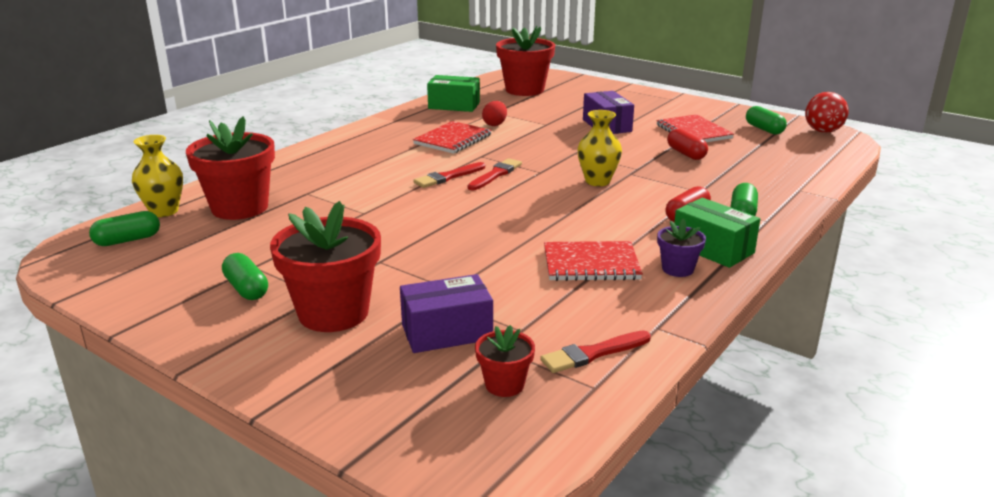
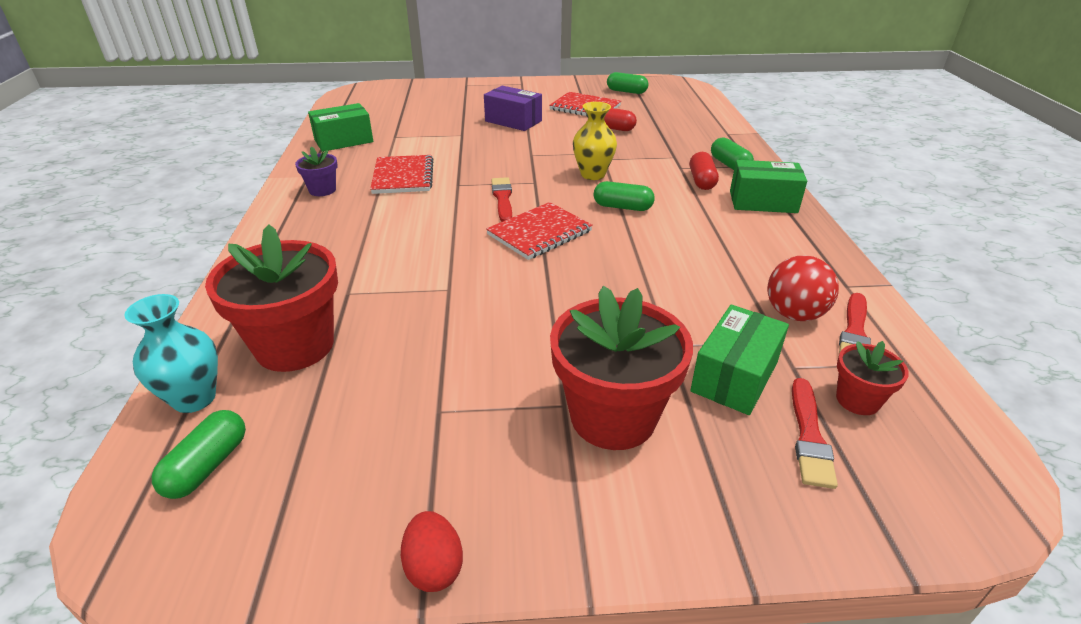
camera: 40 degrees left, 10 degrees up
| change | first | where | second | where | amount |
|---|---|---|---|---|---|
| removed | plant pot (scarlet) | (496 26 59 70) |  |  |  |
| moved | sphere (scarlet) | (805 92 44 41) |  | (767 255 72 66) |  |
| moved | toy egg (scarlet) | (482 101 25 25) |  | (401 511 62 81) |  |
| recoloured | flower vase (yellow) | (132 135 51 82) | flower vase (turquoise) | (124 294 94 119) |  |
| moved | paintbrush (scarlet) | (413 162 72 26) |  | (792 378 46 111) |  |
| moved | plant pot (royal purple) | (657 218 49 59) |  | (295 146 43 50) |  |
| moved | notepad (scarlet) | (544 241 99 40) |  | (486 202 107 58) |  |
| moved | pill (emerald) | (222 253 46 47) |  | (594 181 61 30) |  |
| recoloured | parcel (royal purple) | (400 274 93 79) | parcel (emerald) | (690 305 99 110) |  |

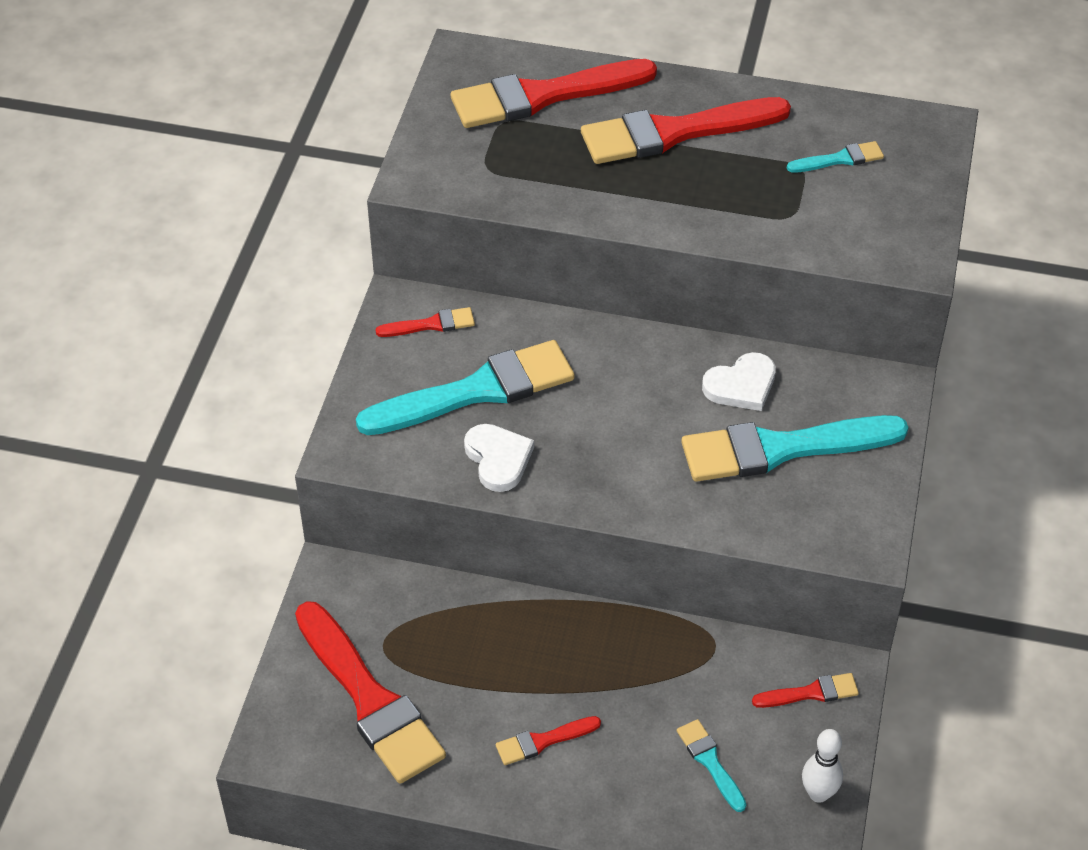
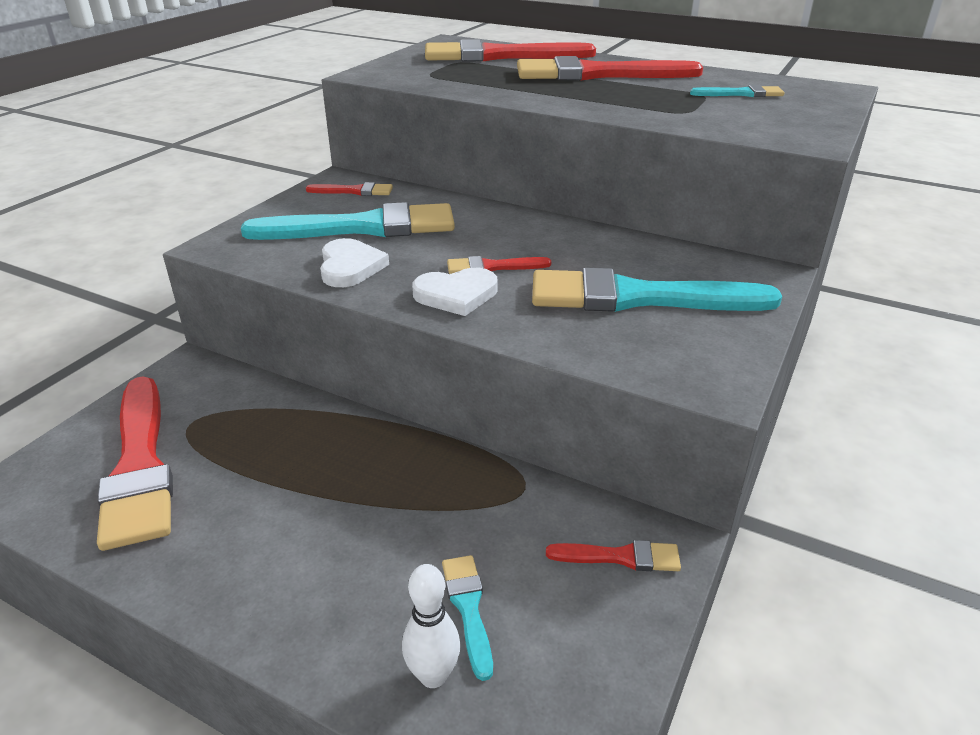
camera: 15 degrees right, 15 degrees down
| change | first | where | second | where | amount |
|---|---|---|---|---|---|
| moved | love heart (white) | (702 352 74 59) |  | (412 268 86 48) |  |
| moved | paintbrush (scarlet) | (496 716 105 49) |  | (447 256 104 18) |  |
| moved | skittle (white) | (802 729 41 74) |  | (402 564 59 124) |  |

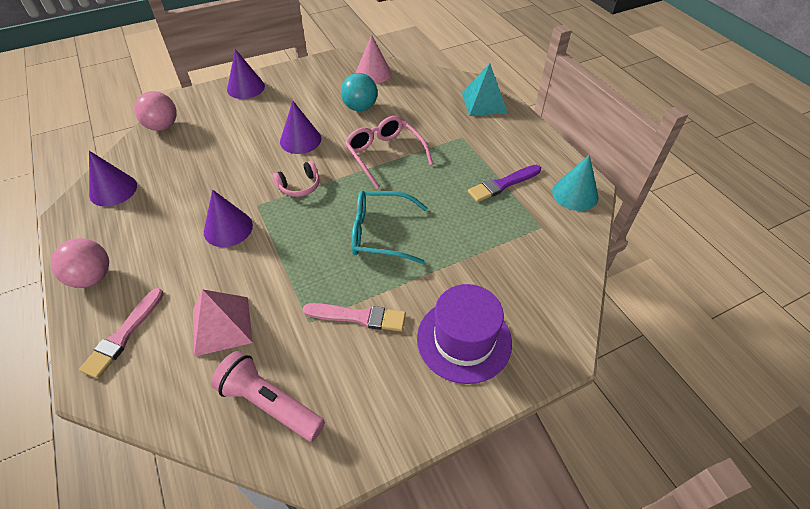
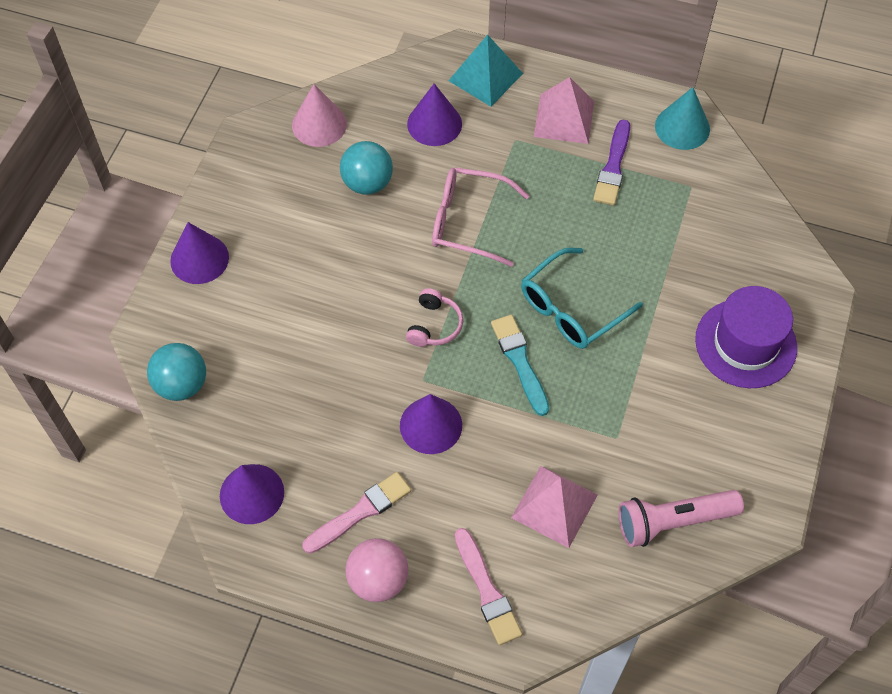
camera: 45 degrees left, 10 degrees up
| change | first | where | second | where | amount |
|---|---|---|---|---|---|
| recoloured | sphere (pink) | (134 91 43 40) | sphere (turquoise) | (147 343 59 58) |  |
| moved | cone (royal purple) | (280 101 41 53) |  | (407 83 55 63) |  |
| moved | paintbrush (pink) | (303 303 103 28) |  | (302 472 109 82) |  |
| added |  |  | pyramid (pink) | (534 77 60 67) |  |
| added |  |  | paintbrush (turquoise) | (491 314 58 102) |  |

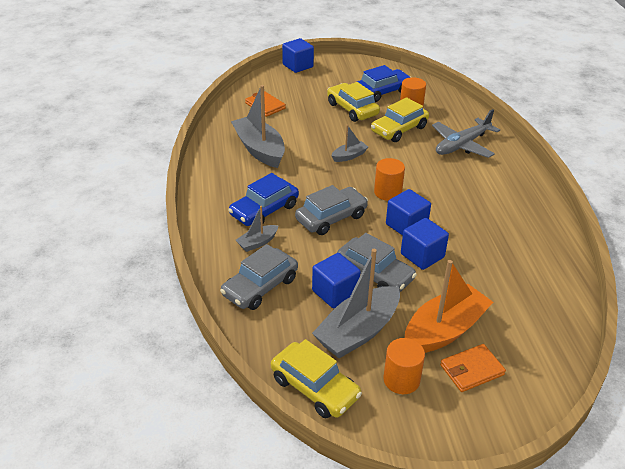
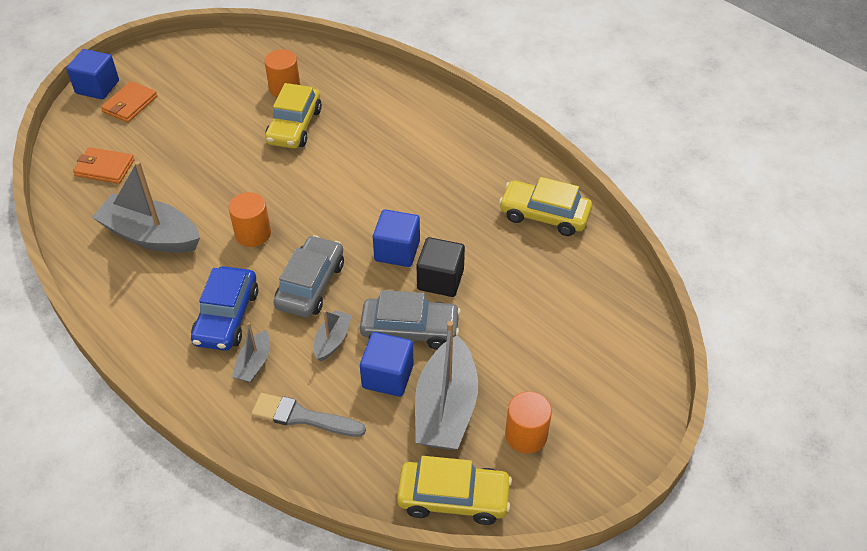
camera: 35 degrees left, 10 degrees up
| change | first | where | second | where | amount |
|---|---|---|---|---|---|
| removed | car (blue) | (357 65 54 37) |  |  |  |
| moved | car (yellow) | (327 82 53 40) |  | (499 177 93 59) |  |
| removed | aeroplane (grey) | (432 109 68 49) |  |  |  |
| moved | boat (grey) | (331 125 37 37) |  | (314 310 38 52) |  |
| moved | cylinder (bright orange) | (374 158 31 43) |  | (229 192 42 55) |  |
| recoloured | cube (blue) | (401 218 48 52) | cube (ebony) | (417 237 48 60) |  |
| replaced | car (grey) | (220 244 78 66) | paintbrush (grey) | (252 393 114 44) |  |
| removed | boat (bright orange) | (405 260 88 93) |  |  |  |
| moved | card wallet (bright orange) | (440 344 66 48) |  | (101 81 56 41) |  |

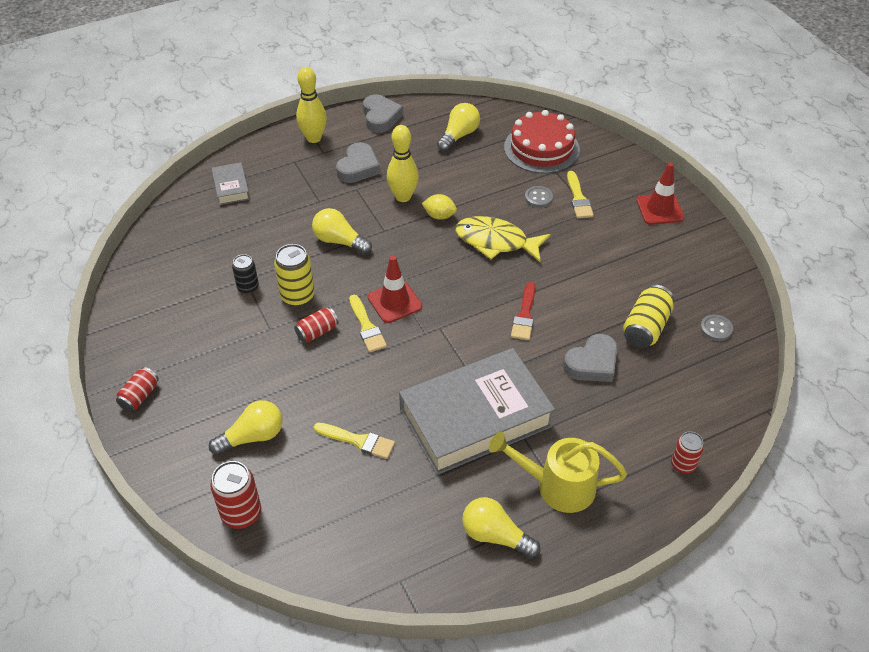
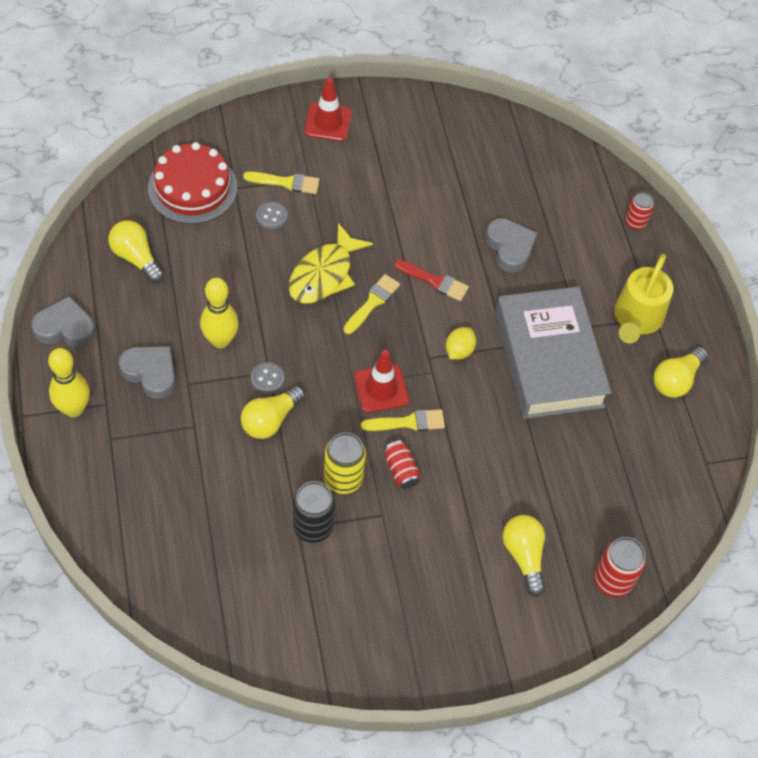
camera: 80 degrees left, 10 degrees up
| change | first | where | second | where | amount |
|---|---|---|---|---|---|
| removed | book (grey) | (212 162 38 43) |  |  |  |
| moved | lemon (yellow) | (422 194 35 26) |  | (446 327 30 33) |  |
| resized | tin (ebony) | (232 254 27 40) |  | (293 481 42 62) | x1.55 |
| removed | tin (yellow) | (623 285 51 63) |  |  |  |
| moved | sewing button (grey) | (700 314 33 27) |  | (251 362 34 32) |  |
| removed | tin (scarlet) | (116 367 43 44) |  |  |  |
| moved | paintbrush (yellow) | (314 423 81 36) |  | (344 274 56 60) |  |

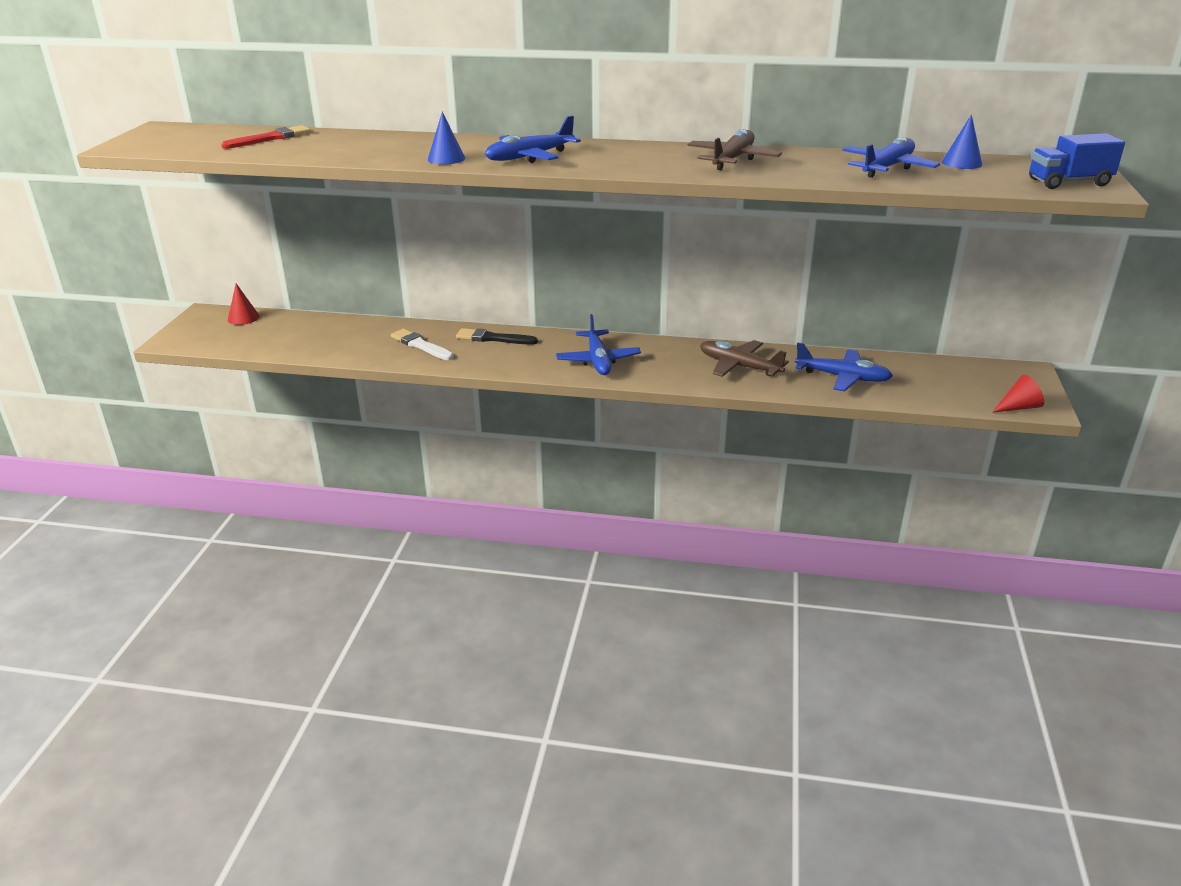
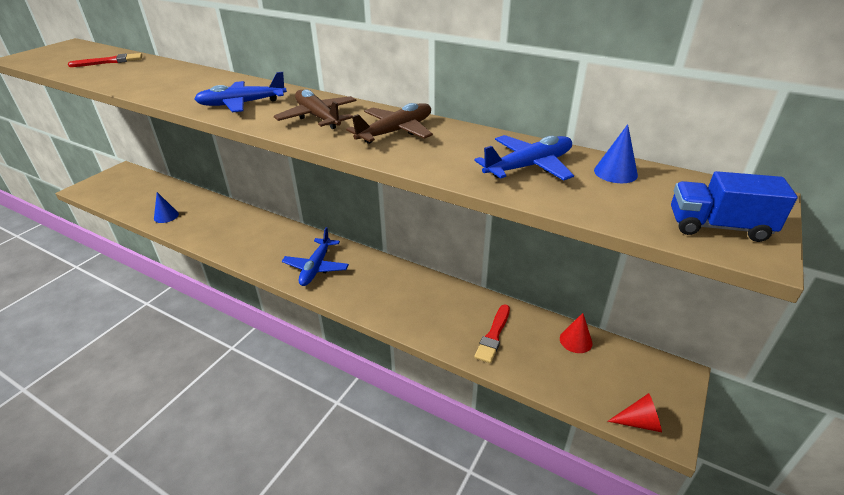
camera: 20 degrees right, 5 degrees up
| change | first | where | second | where | amount |
|---|---|---|---|---|---|
| moved | cone (blue) | (428 111 37 54) |  | (154 192 25 31) |  |
| moved | cone (scarlet) | (228 283 32 42) |  | (560 313 33 40) |  |
| removed | paintbrush (ebony) | (456 328 82 17) |  |  |  |
| removed | paintbrush (white) | (391 329 63 31) |  |  |  |
| moved | aeroplane (dark brown) | (700 340 89 37) |  | (274 89 82 40) |  |
| replaced | aeroplane (blue) | (795 342 98 49) | paintbrush (scarlet) | (474 305 36 58) |  |

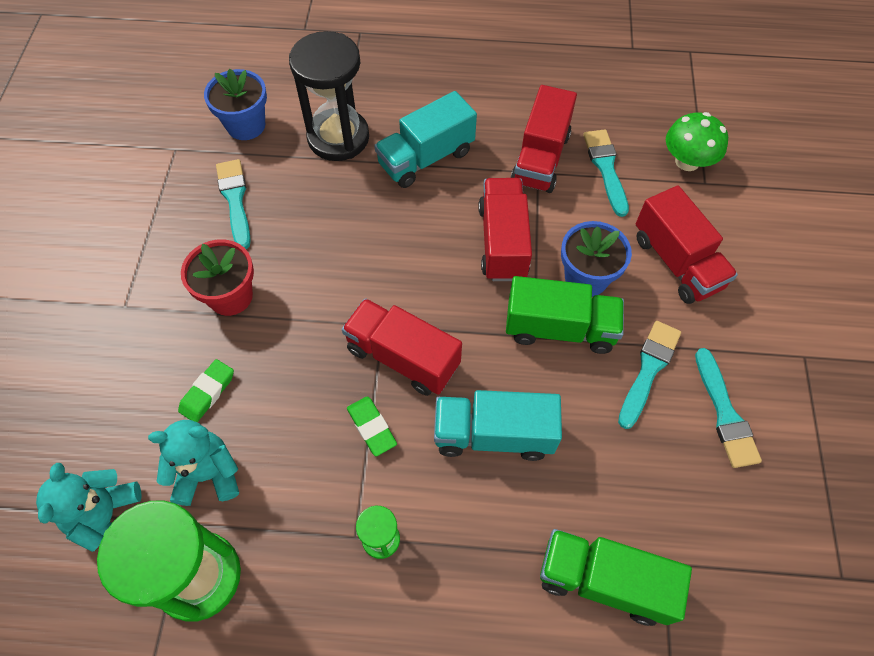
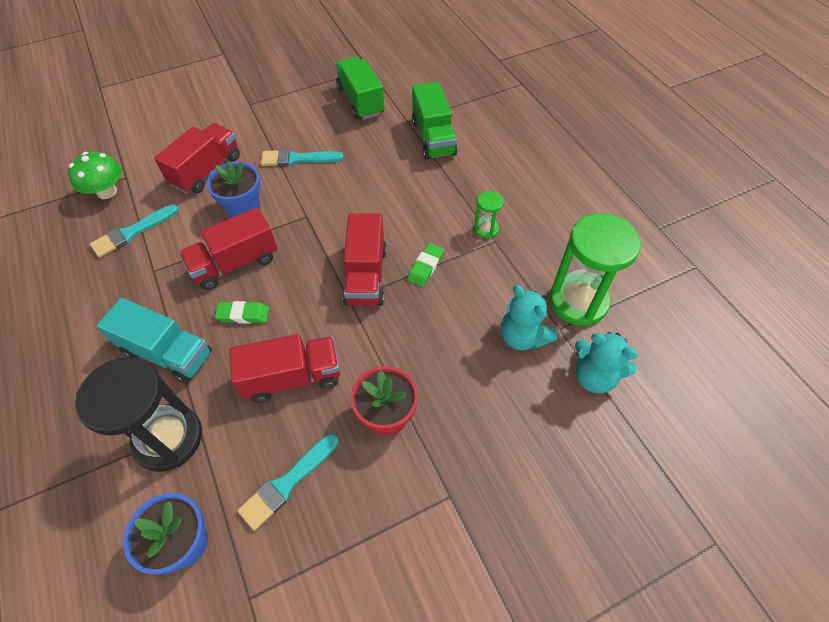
camera: 120 degrees left, 5 degrees down
| change | first | where | second | where | amount |
|---|---|---|---|---|---|
| moved | truck (scarlet) | (511 85 66 108) |  | (229 334 111 69) |  |
| moved | truck (emerald) | (506 276 118 78) |  | (335 57 49 63) |  |
| removed | paintbrush (turquoise) | (695 348 67 120) |  |  |  |
| moved | pencil eraser (emerald) | (178 359 56 63) |  | (215 301 54 23) |  |
| removed | truck (turquoise) | (434 390 128 71) |  |  |  |
| turned | stuffed bear (turquoise) | (36 463 106 89) |  | (575 332 63 61) | 60 degrees clockwise |

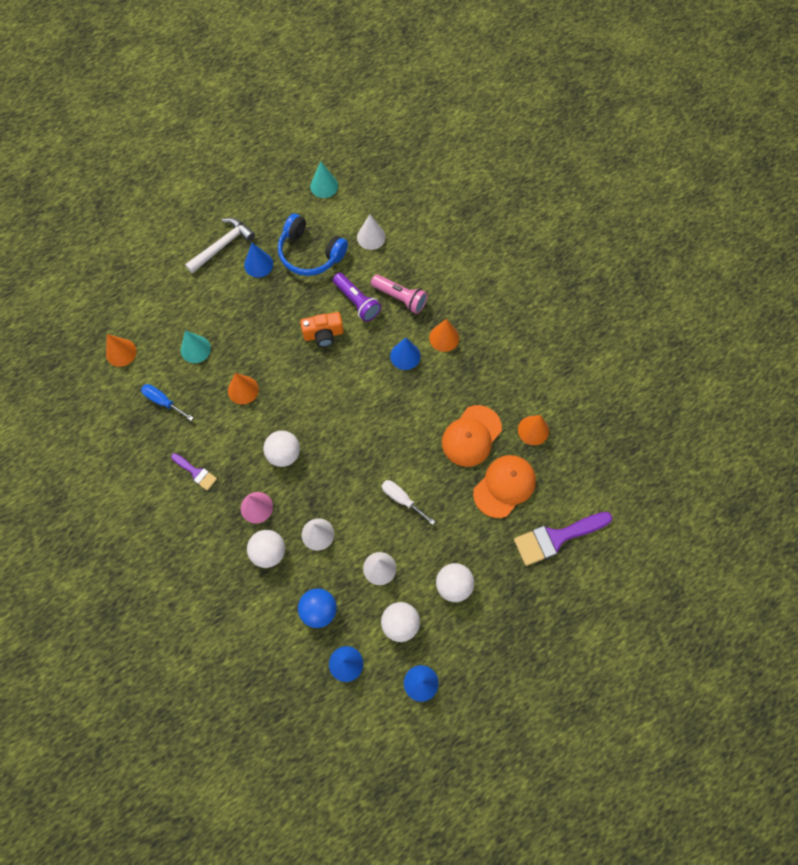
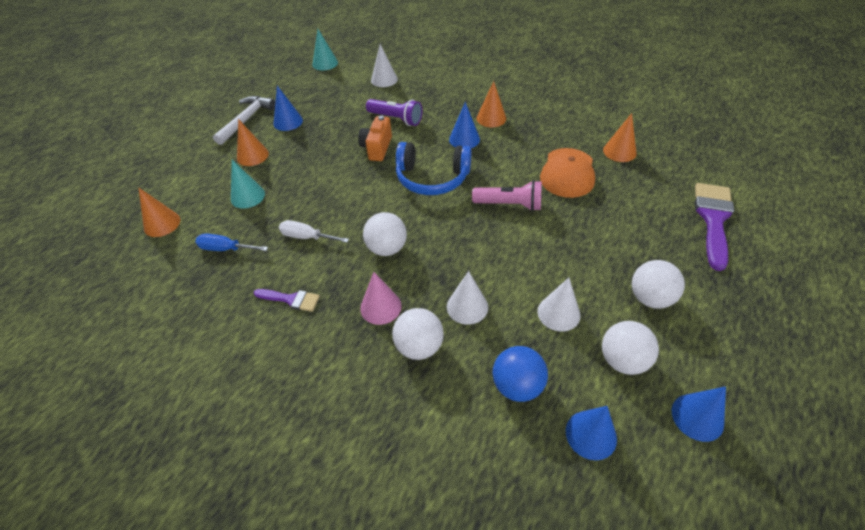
camera: 20 degrees left, 20 degrees down
| change | first | where | second | where | amount |
|---|---|---|---|---|---|
| moved | headset (blue) | (278 214 70 62) |  | (396 142 76 53) |  |
| moved | torch (pink) | (371 274 57 40) |  | (472 180 70 31) |  |
| turned | camera (bright orange) | (300 312 43 35) |  | (358 115 34 46) | 135 degrees clockwise |
| moved | cone (bright orange) | (228 373 31 31) |  | (237 119 32 47) |  |
| removed | cap (bright orange) | (473 455 63 63) |  |  |  |
| moved | flat screwdriver (white) | (382 480 53 45) |  | (279 220 70 23) |  |
| turned | paintbrush (royal purple) | (514 512 98 54) |  | (695 183 39 88) | 150 degrees clockwise |

